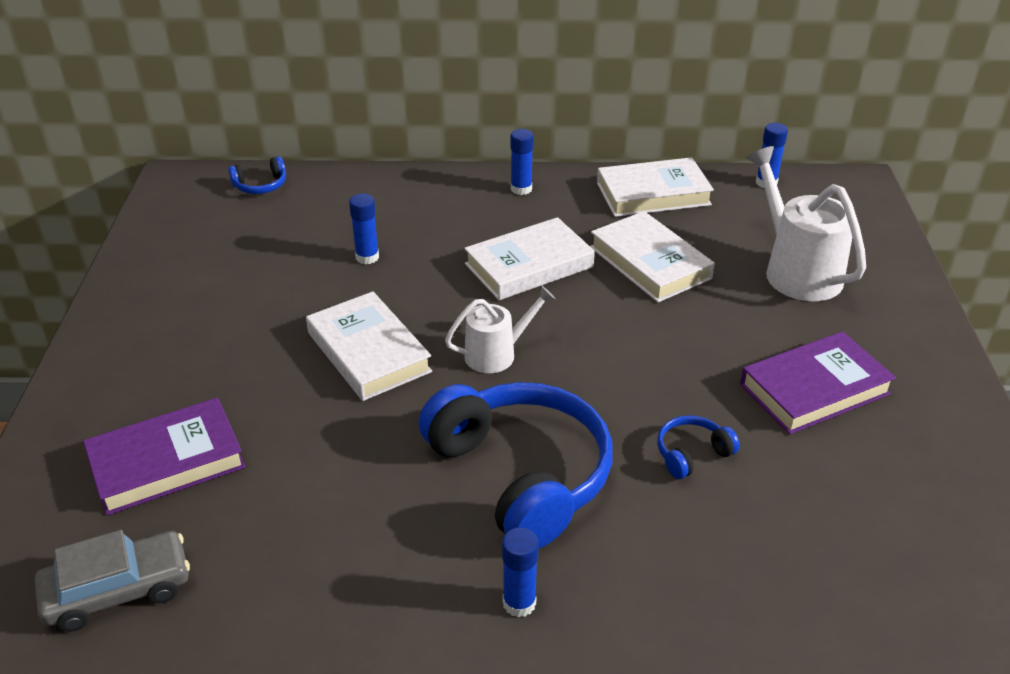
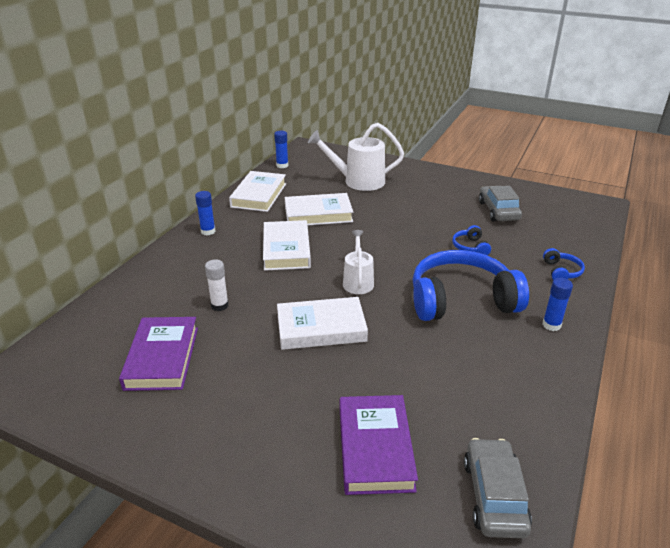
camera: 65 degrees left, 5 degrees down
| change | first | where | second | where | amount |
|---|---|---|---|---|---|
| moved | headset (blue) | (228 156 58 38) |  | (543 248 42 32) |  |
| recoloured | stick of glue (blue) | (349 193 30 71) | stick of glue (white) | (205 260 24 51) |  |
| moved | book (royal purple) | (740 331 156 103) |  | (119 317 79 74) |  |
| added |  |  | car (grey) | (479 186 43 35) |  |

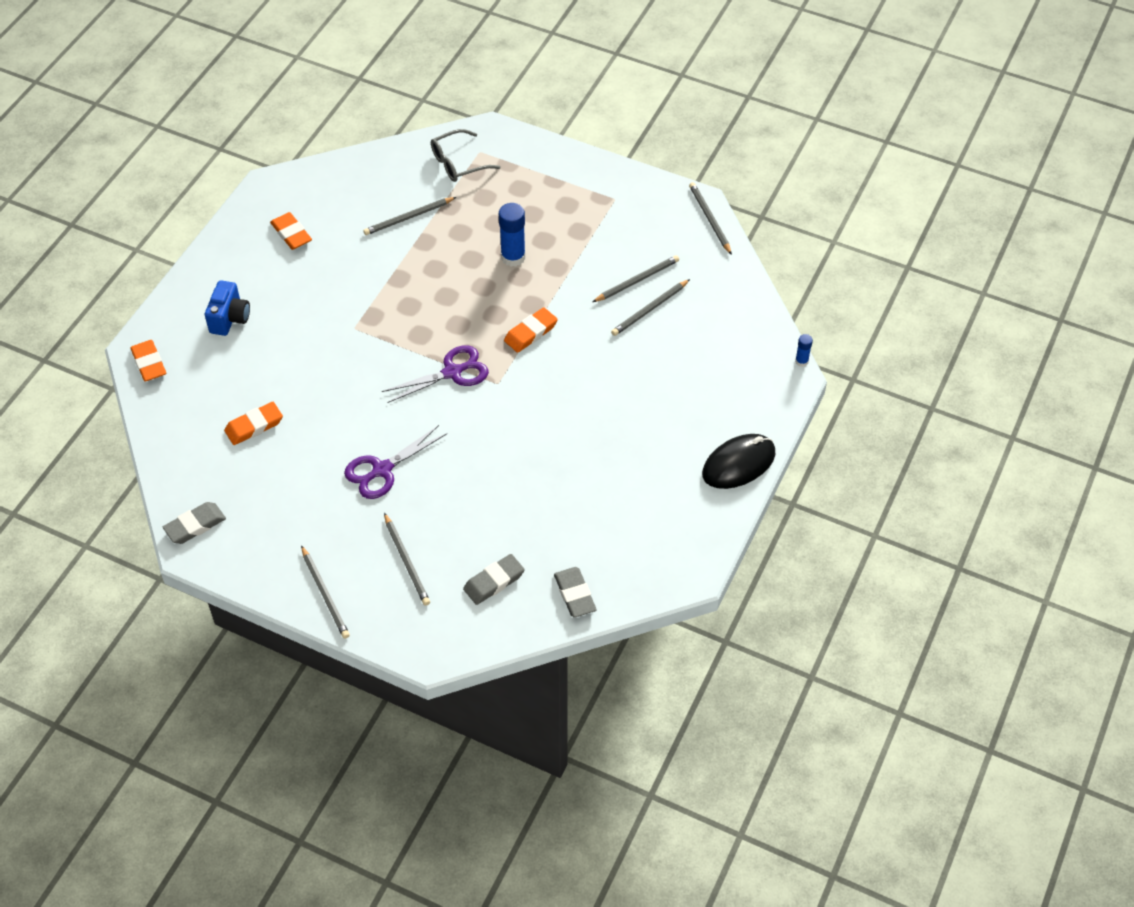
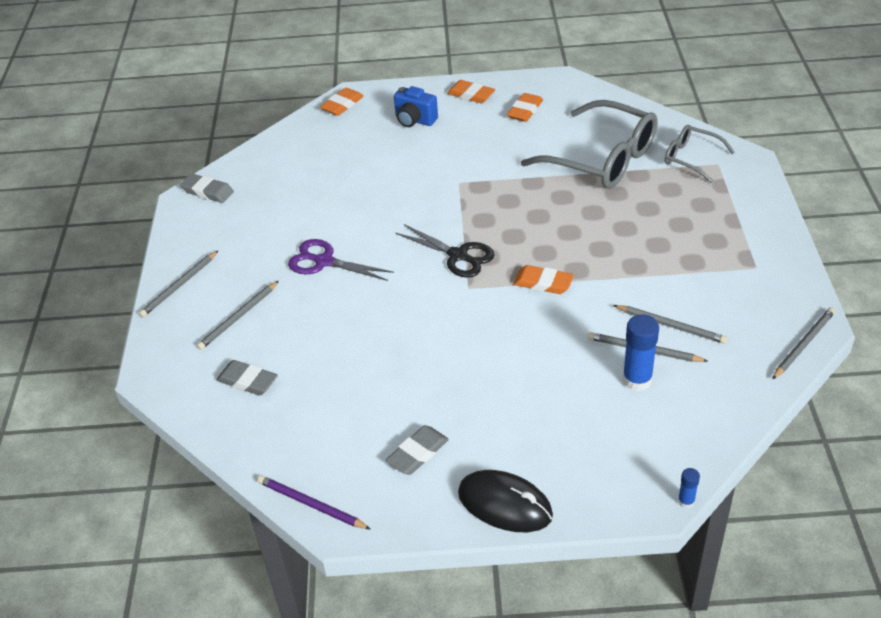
camera: 65 degrees right, 10 degrees down
| change | first | where | second | where | amount |
|---|---|---|---|---|---|
| replaced | pencil (grey) | (363 197 93 38) | glasses (grey) | (521 100 137 89) |  |
| moved | stick of glue (blue) | (499 203 26 64) |  | (622 314 37 77) |  |
| turned | camera (blue) | (205 280 45 56) |  | (394 86 44 41) | 45 degrees clockwise |
| recoloured | shears (royal purple) | (382 345 107 58) | shears (ebony) | (396 224 99 54) |  |
| moved | pencil eraser (bright orange) | (224 402 59 43) |  | (447 80 48 23) |  |
| moved | pencil eraser (grey) | (554 567 43 51) |  | (386 425 63 50) |  |
| added |  |  | pencil (royal purple) | (257 475 113 54) |  |

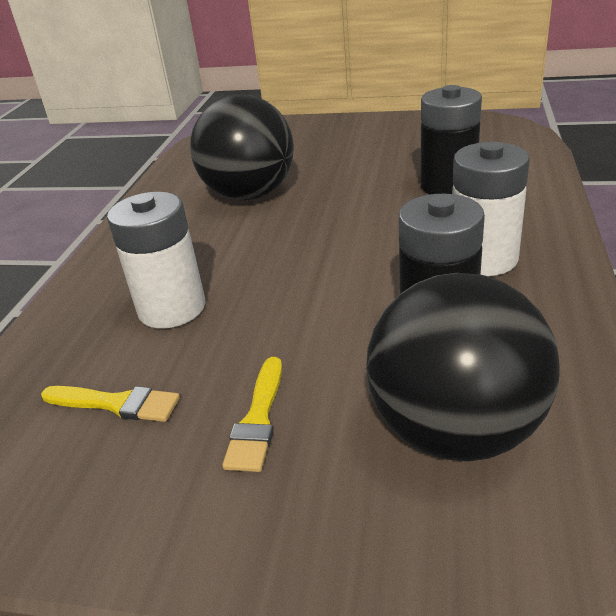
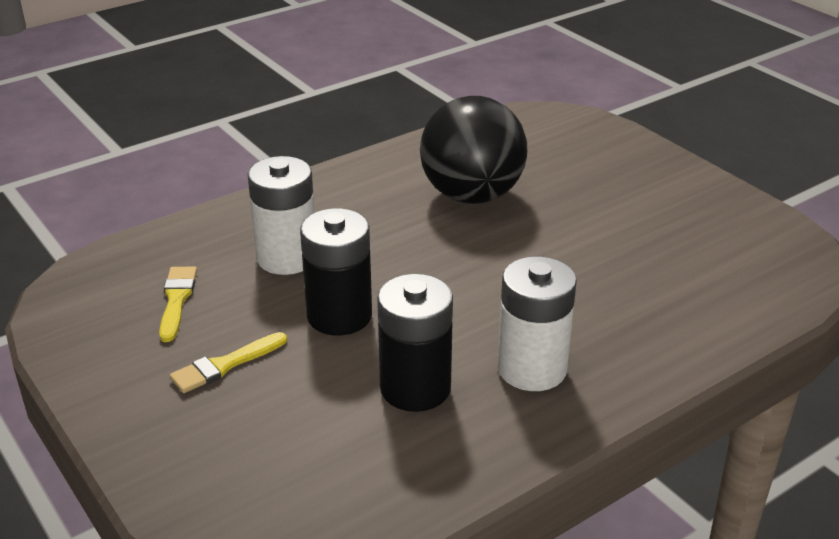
camera: 40 degrees right, 0 degrees up
| change | first | where | second | where | amount |
|---|---|---|---|---|---|
| moved | AA battery (ebony) | (421 85 61 110) |  | (300 208 72 127) |  |
| removed | sphere (ebony) | (366 273 193 189) |  |  |  |
| turned | paintbrush (yellow) | (41 386 139 36) |  | (159 266 38 76) | 150 degrees counterclockwise |

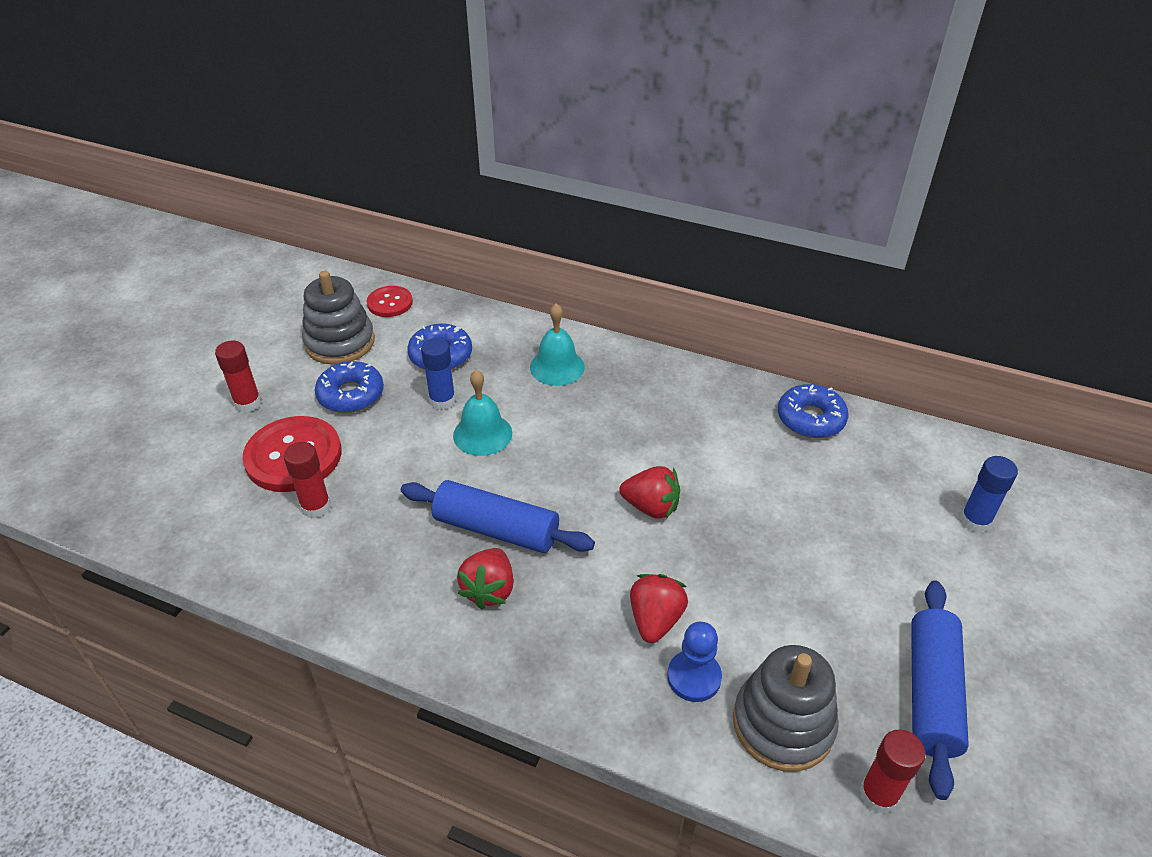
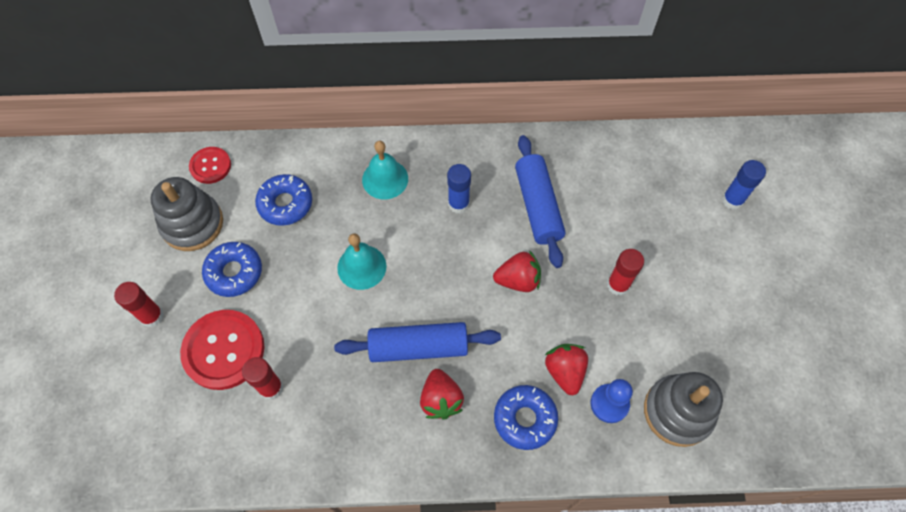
camera: 25 degrees left, 20 degrees up
| change | first | where | second | where | amount |
|---|---|---|---|---|---|
| moved | stick of glue (blue) | (421 338 35 72) |  | (447 164 24 50) |  |
| moved | glazed donut (blue) | (778 384 70 54) |  | (494 385 64 65) |  |
| moved | dough roller (blue) | (911 580 58 220) |  | (515 135 50 133) |  |
| moved | stick of glue (scarlet) | (860 730 65 84) |  | (607 249 37 47) |  |

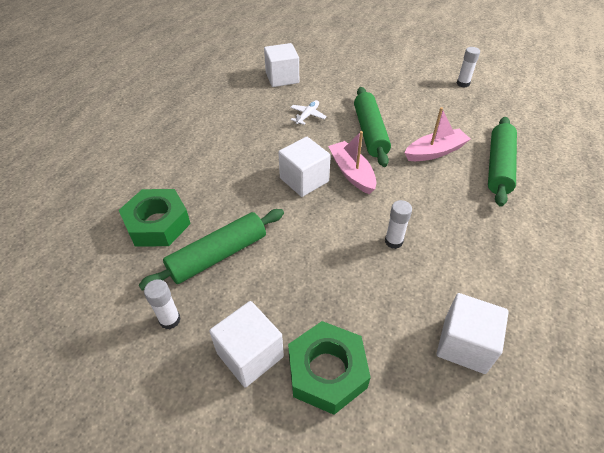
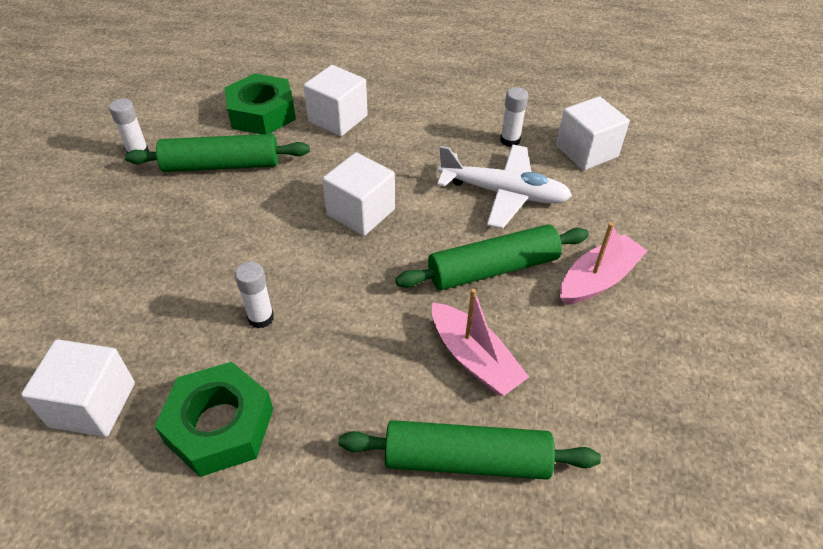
camera: 75 degrees right, 0 degrees up
| change | first | where | second | where | amount |
|---|---|---|---|---|---|
| moved | stick of glue (white) | (457 47 23 41) |  | (500 87 28 60) |  |
| resized | aeroplane (white) | (290 100 37 25) |  | (437 145 135 84) | x2.02 |
| moved | boat (pink) | (328 131 49 63) |  | (560 222 88 83) |  |
| turned | dough roller (emerald) | (139 209 145 81) |  | (125 134 185 38) | 45 degrees counterclockwise |
| moved | cube (white) | (209 301 75 87) |  | (304 65 64 71) |  |
| moved | hexagon nut (emerald) | (288 321 83 94) |  | (155 362 118 115) |  |

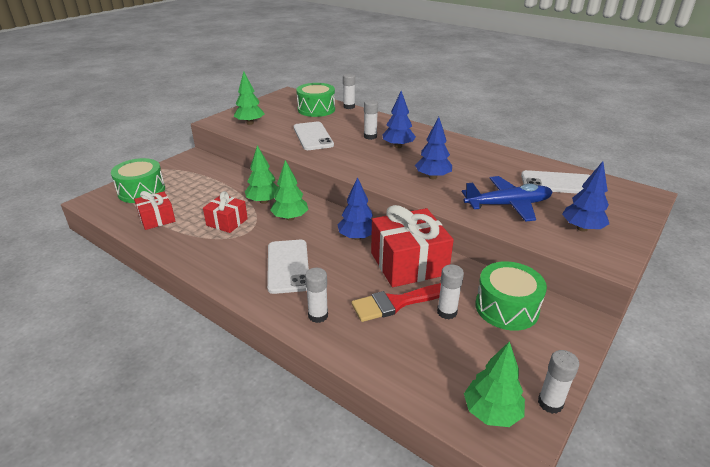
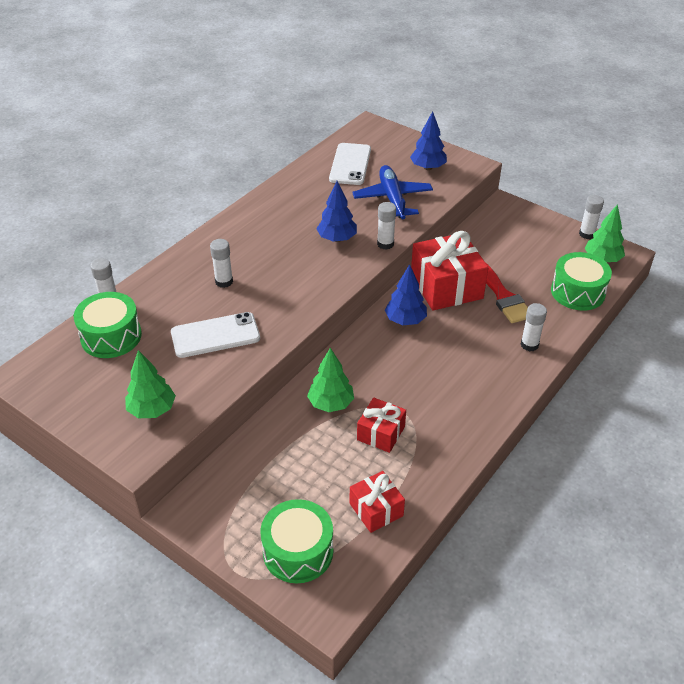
camera: 90 degrees left, 10 degrees up
| change | first | where | second | where | amount |
|---|---|---|---|---|---|
| removed | tree (blue) | (382 91 34 57) |  |  |  |
| removed | tree (emerald) | (270 160 39 61) |  |  |  |
| removed | mobile phone (white) | (267 240 42 54) |  |  |  |
| moved | toy drum (emerald) | (475 261 72 70) |  | (551 252 61 59) |  |
| moved | stick of glue (white) | (437 264 27 55) |  | (377 202 19 48) |  |

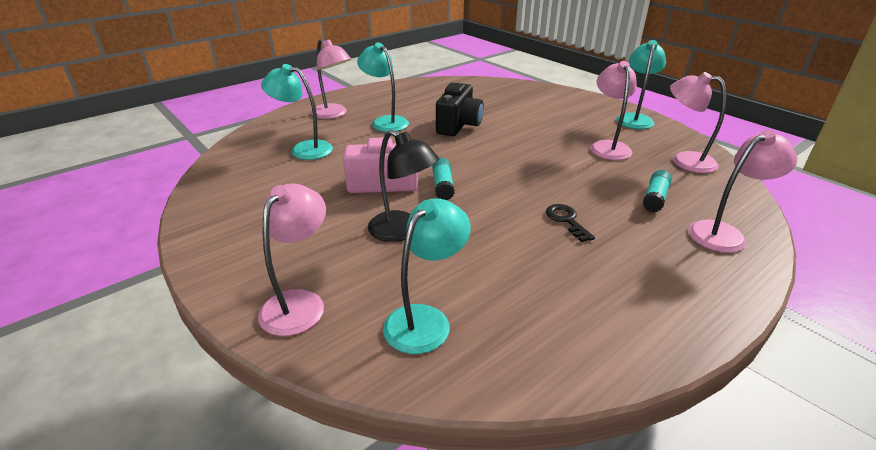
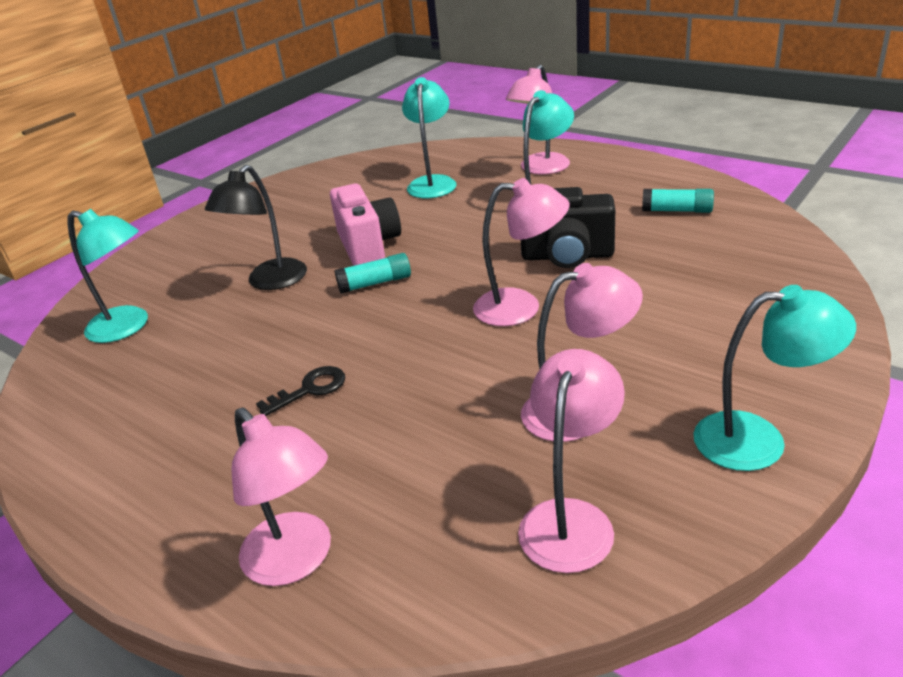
camera: 80 degrees right, 0 degrees up
| change | first | where | second | where | amount |
|---|---|---|---|---|---|
| moved | stick of glue (turquoise) | (643 170 29 43) |  | (642 189 72 24) |  |
| moved | desk lamp (pink) | (258 183 68 153) |  | (473 178 97 148) |  |

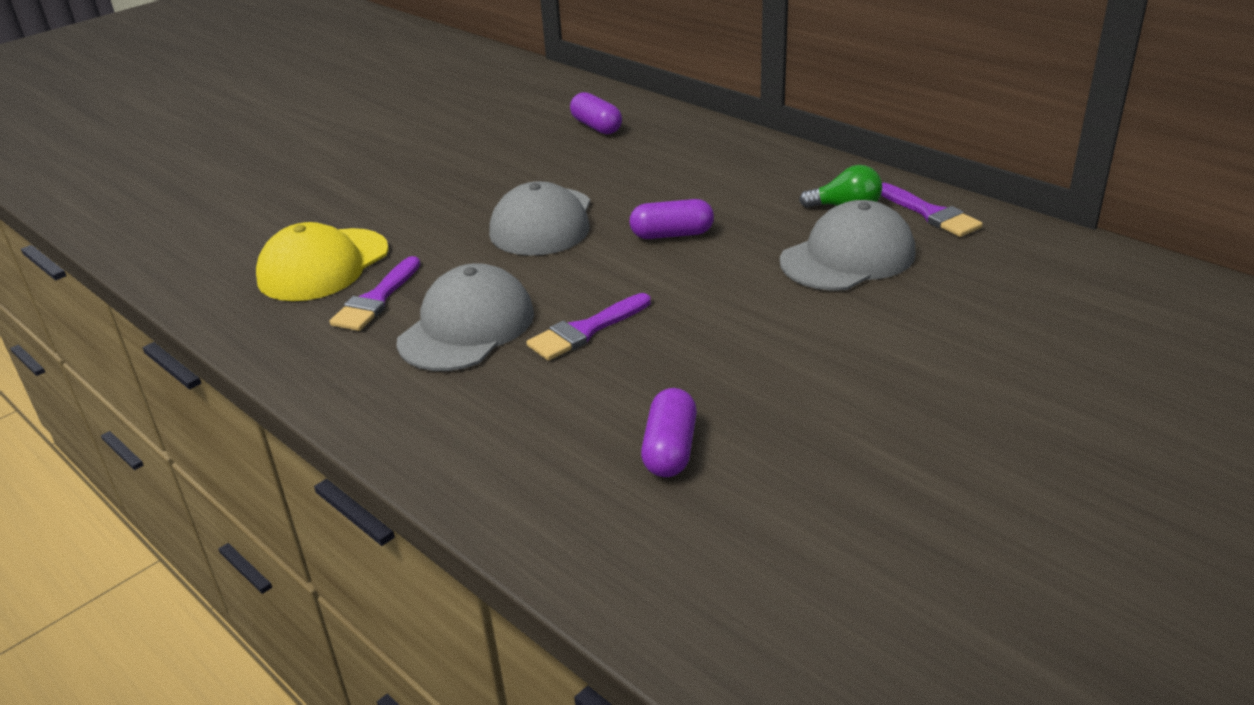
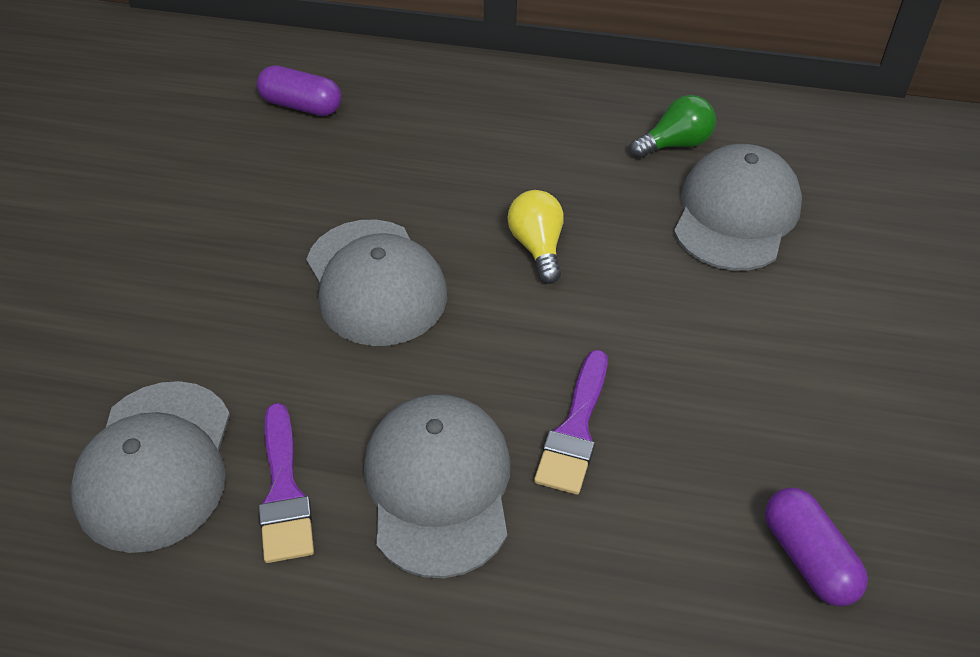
camera: 35 degrees left, 15 degrees up
| change | first | where | second | where | amount |
|---|---|---|---|---|---|
| removed | paintbrush (royal purple) | (881 183 102 54) |  |  |  |
| replaced | pill (royal purple) | (629 199 85 40) | light bulb (yellow) | (508 190 56 94) |  |
| recoloured | cap (yellow) | (256 222 133 79) | cap (grey) | (70 381 160 172) |  |

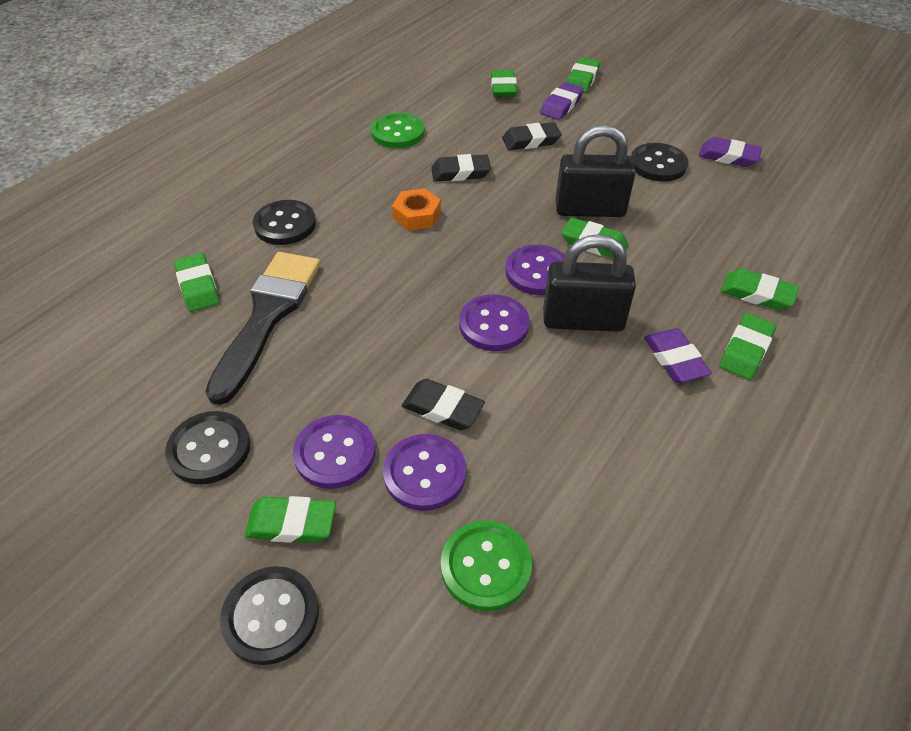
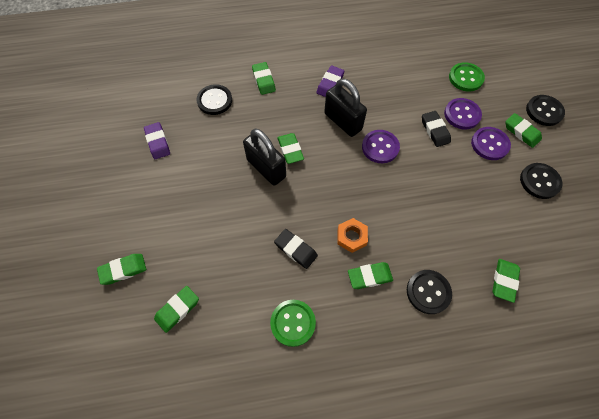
camera: 135 degrees left, 15 degrees up
| change | first | where | second | where | amount |
|---|---|---|---|---|---|
| removed | pencil eraser (royal purple) | (540 82 44 38) |  |  |  |
| removed | pencil eraser (ebony) | (502 122 59 28) |  |  |  |
| moved | sewing button (ebony) | (631 143 58 39) |  | (196 84 36 31) |  |
| removed | sewing button (royal purple) | (505 245 60 50) |  |  |  |
| removed | paintbrush (ebony) | (205 252 115 153) |  |  |  |
| moved | pencil eraser (emerald) | (719 313 57 67) |  | (348 262 45 27) |  |

